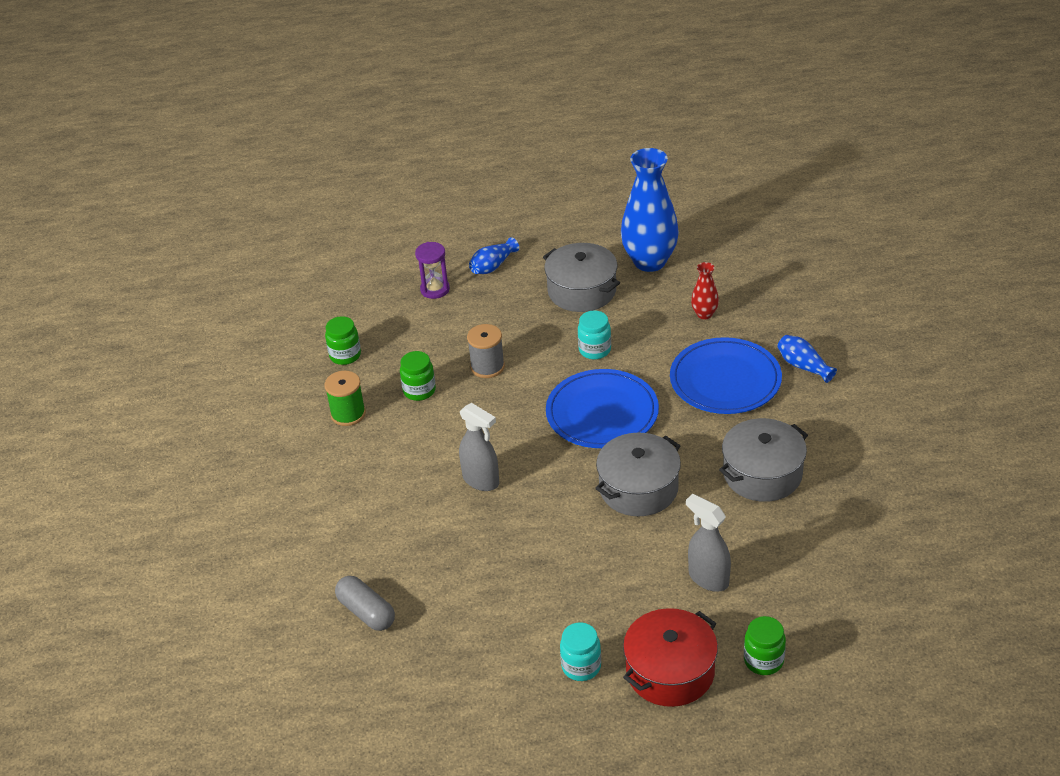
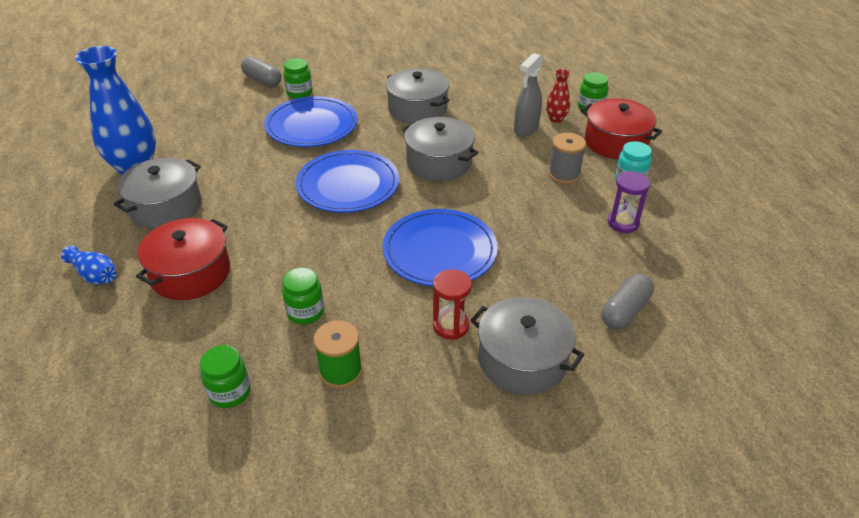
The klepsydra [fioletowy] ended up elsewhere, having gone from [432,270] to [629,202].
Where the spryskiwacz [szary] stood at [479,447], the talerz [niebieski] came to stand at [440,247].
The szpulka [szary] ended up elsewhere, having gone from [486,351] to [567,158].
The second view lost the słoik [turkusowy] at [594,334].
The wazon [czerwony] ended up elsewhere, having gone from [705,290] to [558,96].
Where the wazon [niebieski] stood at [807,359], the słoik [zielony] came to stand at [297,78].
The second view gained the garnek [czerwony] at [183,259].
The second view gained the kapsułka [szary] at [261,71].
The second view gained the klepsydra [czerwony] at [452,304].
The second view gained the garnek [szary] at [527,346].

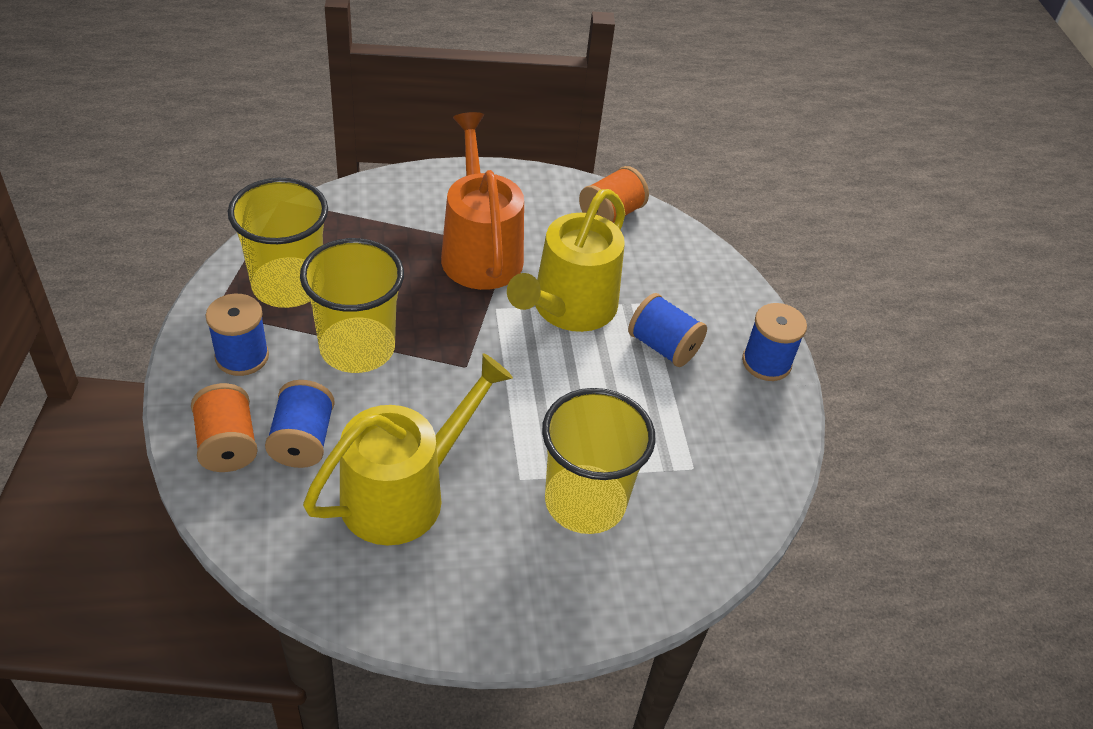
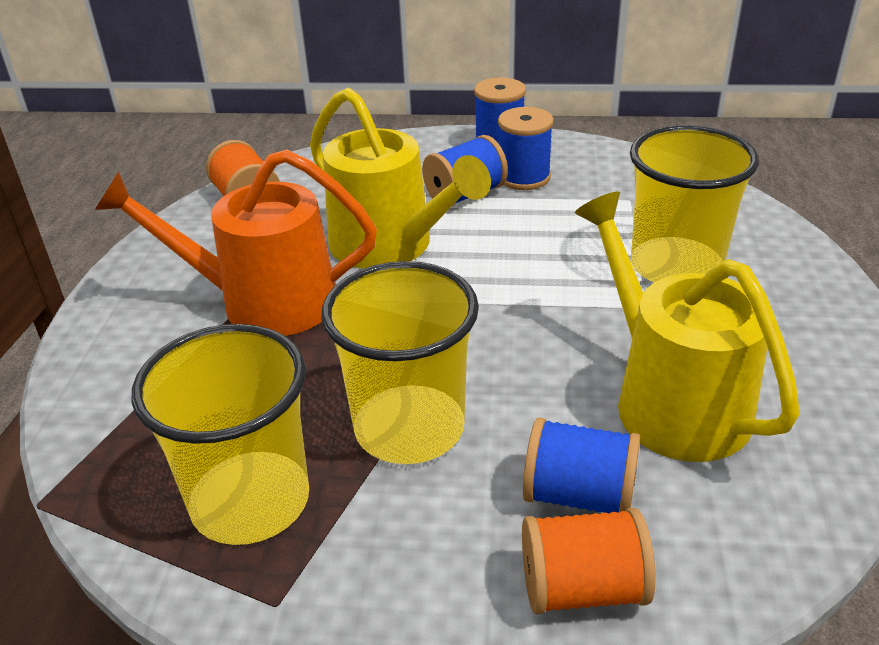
The szpulka [niebieski] ended up elsewhere, having gone from [237,335] to [526,148].

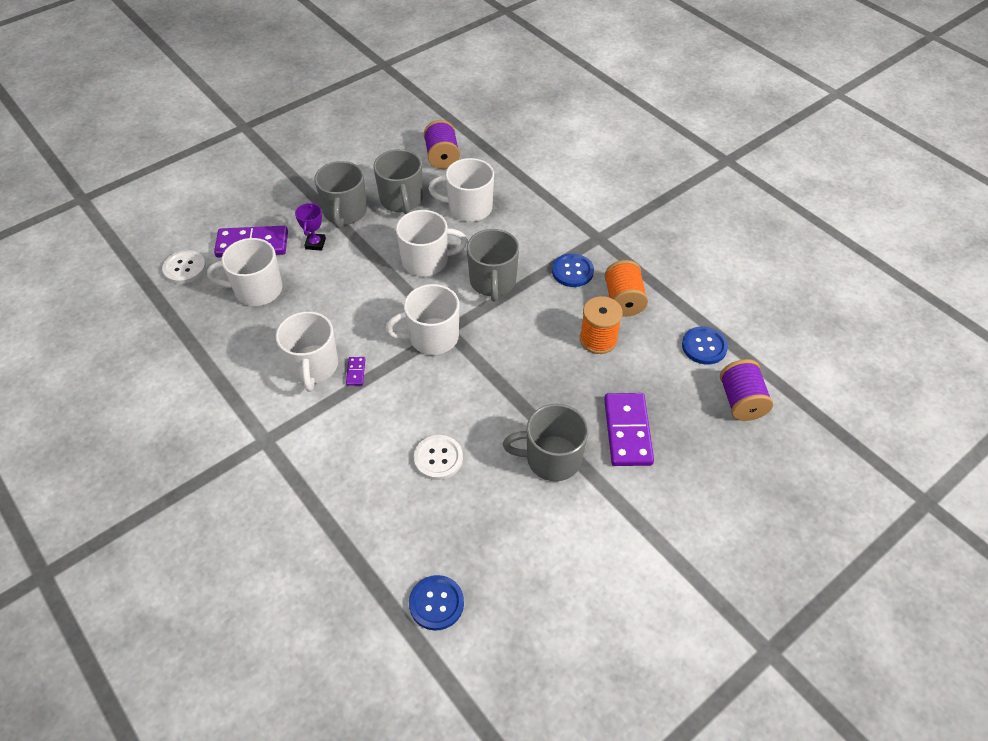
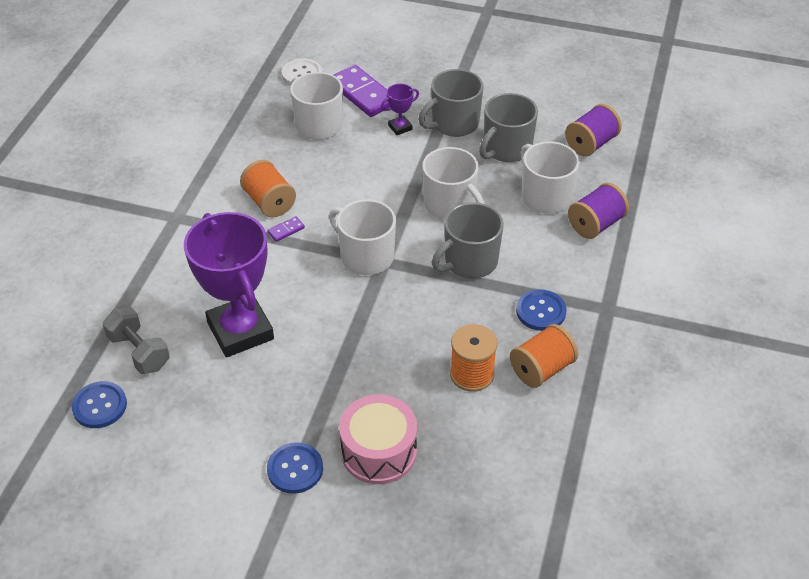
Where the kubek [biały] stood at [307,351], the szpulka [pomarańczowy] came to stand at [268,188].
Where the guzik [biały] stood at [438,457], the puchar [fioletowy] came to stand at [229,284].
The second view lost the kubek [szary] at [546,442].
Where the kostka domina [fioletowy] stood at [629,429], the bęben [różowy] came to stand at [378,439].
The guzik [niebieski] ended up elsewhere, having gone from [705,345] to [295,468].
The szpulka [fioletowy] ended up elsewhere, having gone from [746,390] to [598,211].
The second view gained the hantel [szary] at [136,340].

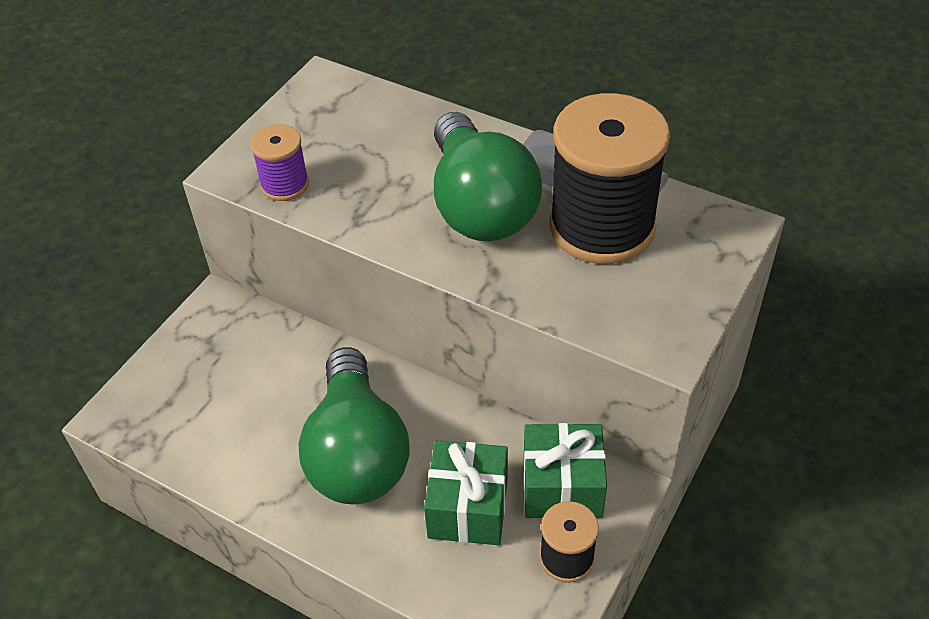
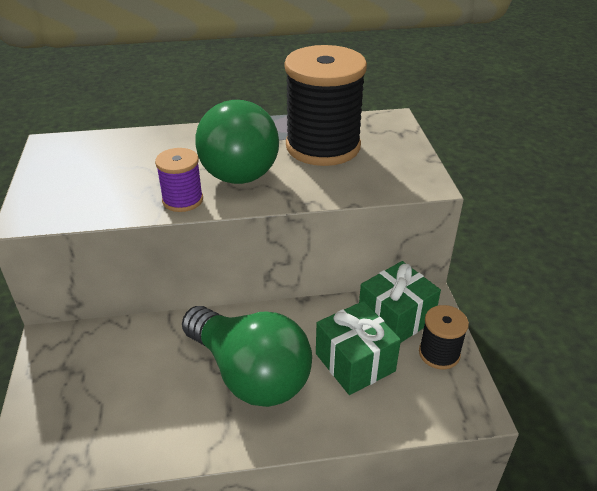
The szpulka [fioletowy] ended up elsewhere, having gone from [279,162] to [179,180].
The żarówka [zielony] at [488,176] ended up facing another way, 45 degrees clockwise from before.

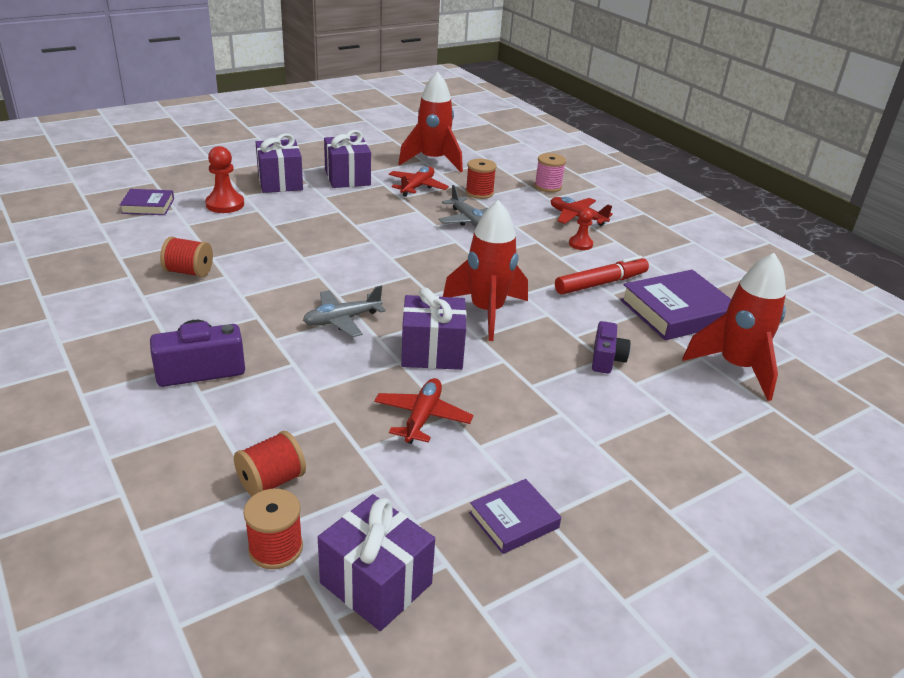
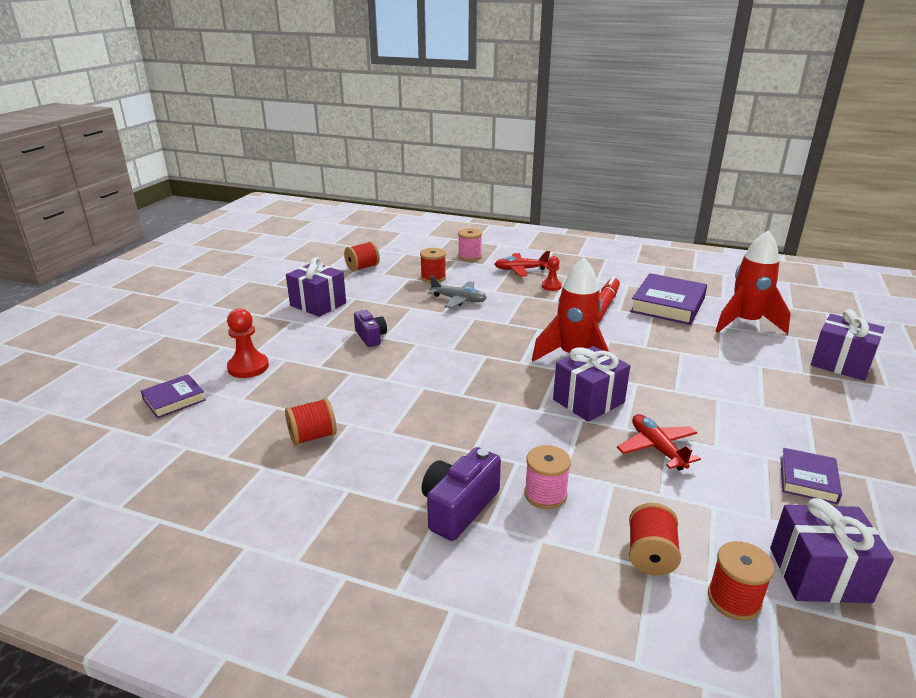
The prezent [fioletowy] ended up elsewhere, having gone from [279,163] to [848,345].
The second view lost the samolot [szary] at [344,311].
The second view lost the samolot [czerwony] at [419,182].
Where the rakieta [czerwony] stood at [430,121], the szpulka [czerwony] came to stand at [362,257].
The aparat fotograficzny [fioletowy] ended up elsewhere, having gone from [611,347] to [370,328].
The second view gained the szpulka [różowy] at [547,477].

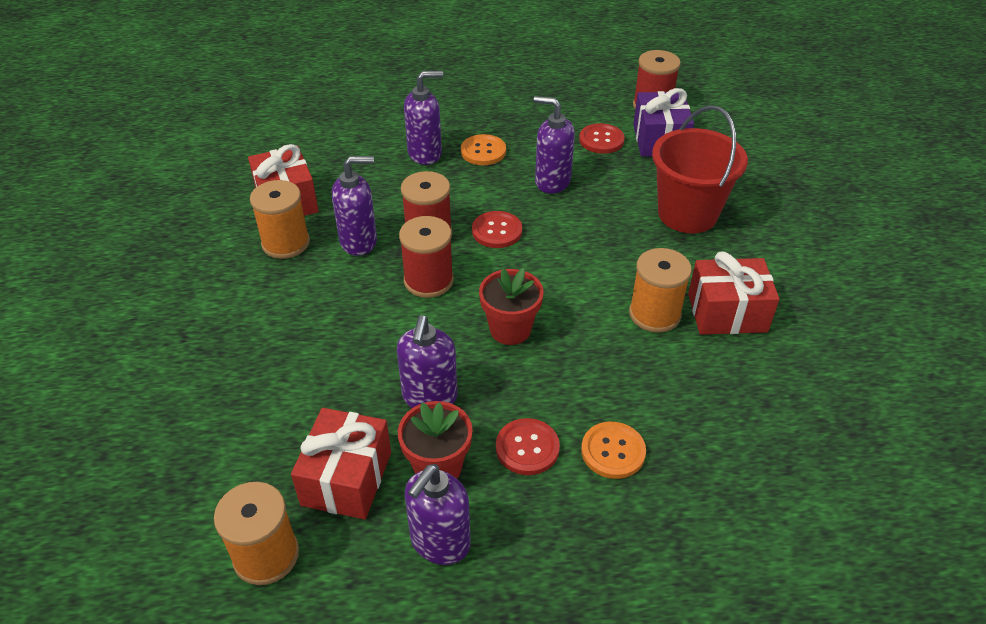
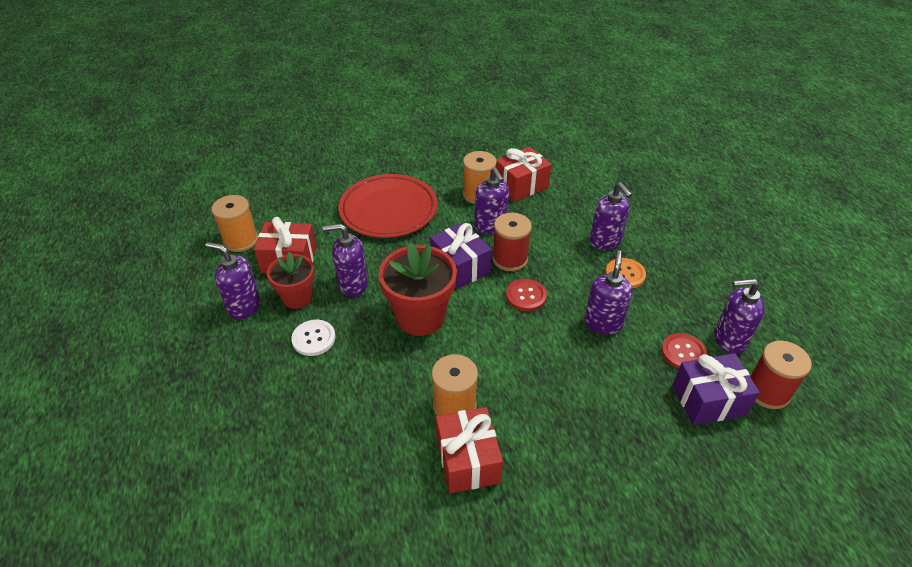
Where the szpulka [czerwony] stood at [426,257], the prezent [fioletowy] came to stand at [461,255].
The size of the doniczka [czerwony] at [511,306] changed by a factor of 1.60.
What was the guzik [czerwony] at [528,446] turned into the guzik [biały] at [313,338].
The second view lost the guzik [pomarańczowy] at [613,450].
The second view lost the wiadro [czerwony] at [700,169].
The second view gained the talerz [czerwony] at [388,206].
The second view gained the dozownik mydła [fioletowy] at [739,316].

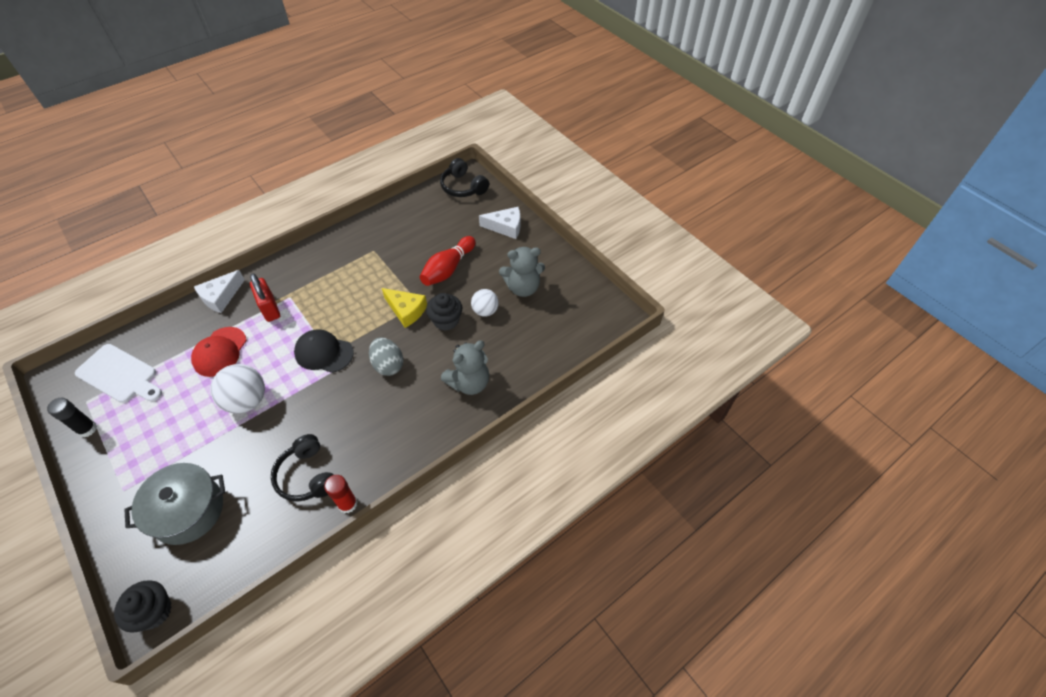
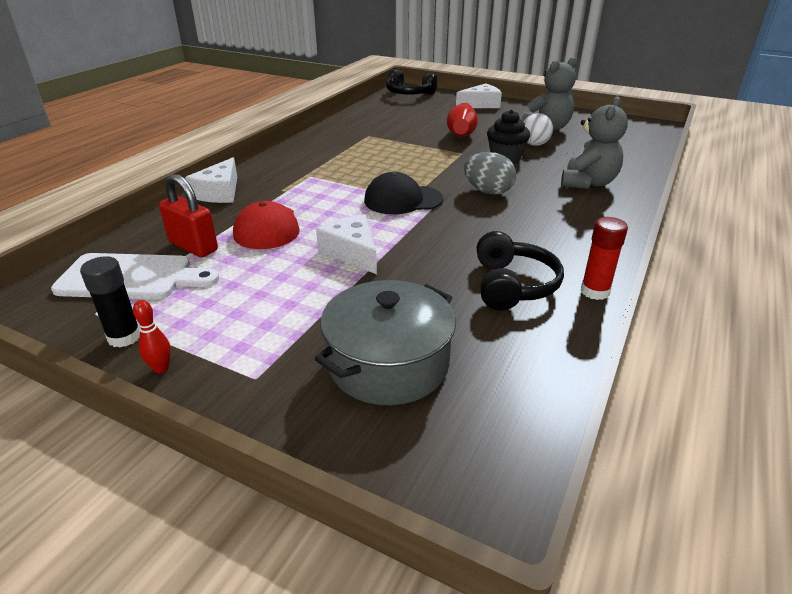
The second view lost the muffinka [czarny] at [143,606].
Where the piłka [biały] stood at [237,389], the ser [biały] came to stand at [346,244].
The kłódka [czerwony] ended up elsewhere, having gone from [265,298] to [188,215].
The słuchawki [czarny] at [302,468] ended up facing another way, 120 degrees counterclockwise from before.
The second view lost the ser [żółty] at [404,308].
The second view gained the kręgiel [czerwony] at [152,336].

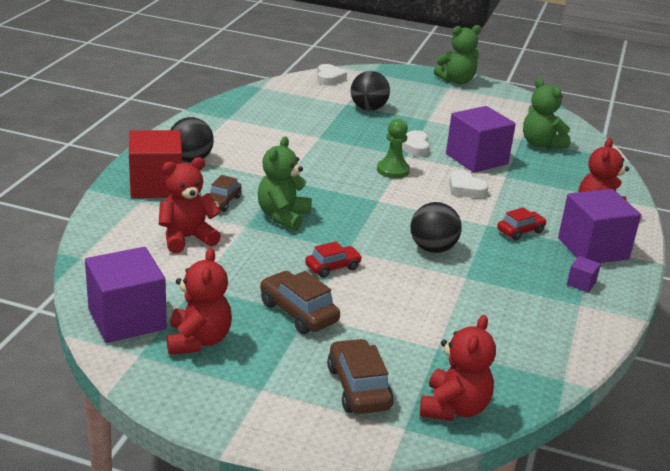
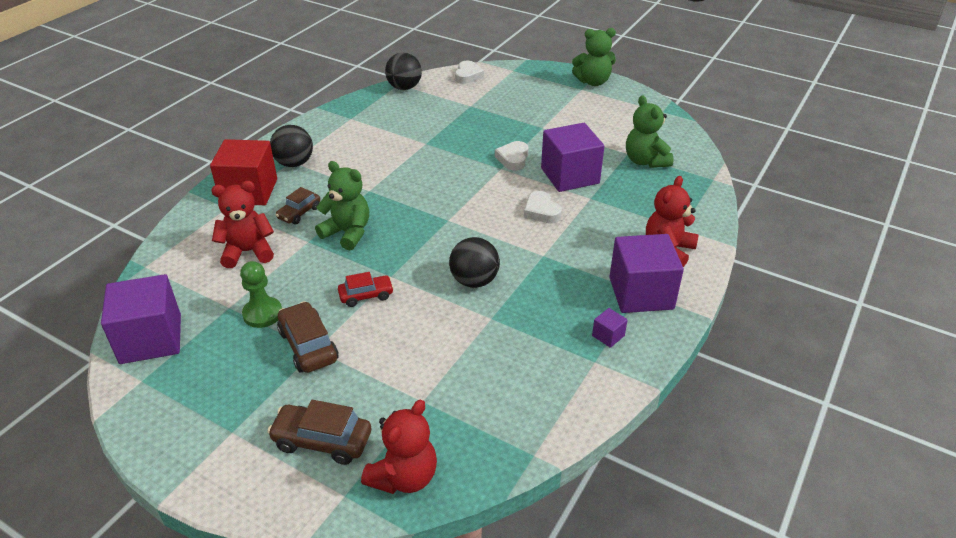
The second view lost the miś [czerwony] at [199,301].
The miś [zielony] at [285,184] ended up facing another way, 90 degrees clockwise from before.
The samochód [brązowy] at [360,376] ended up facing another way, 75 degrees counterclockwise from before.
The piłka [czarny] ended up elsewhere, having gone from [370,91] to [403,71].
The pionek [zielony] ended up elsewhere, having gone from [393,148] to [261,294].
The second view lost the samochód [czerwony] at [522,223].

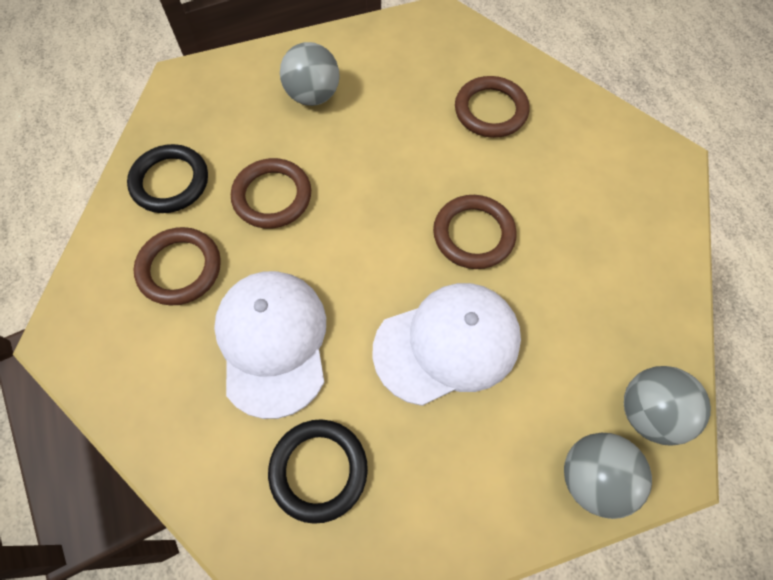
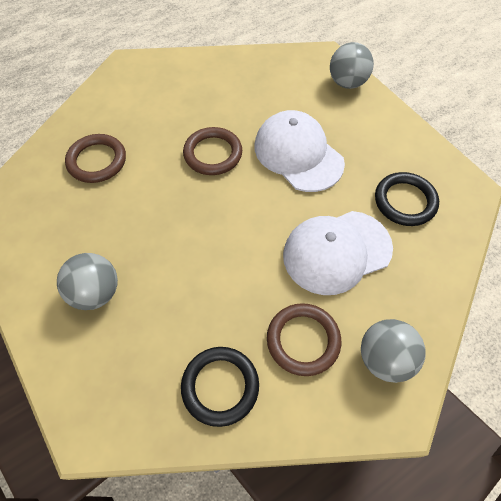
The second view lost the pierścień [brązowy] at [271,193].
The piłka [szary] ended up elsewhere, having gone from [667,406] to [393,351].

